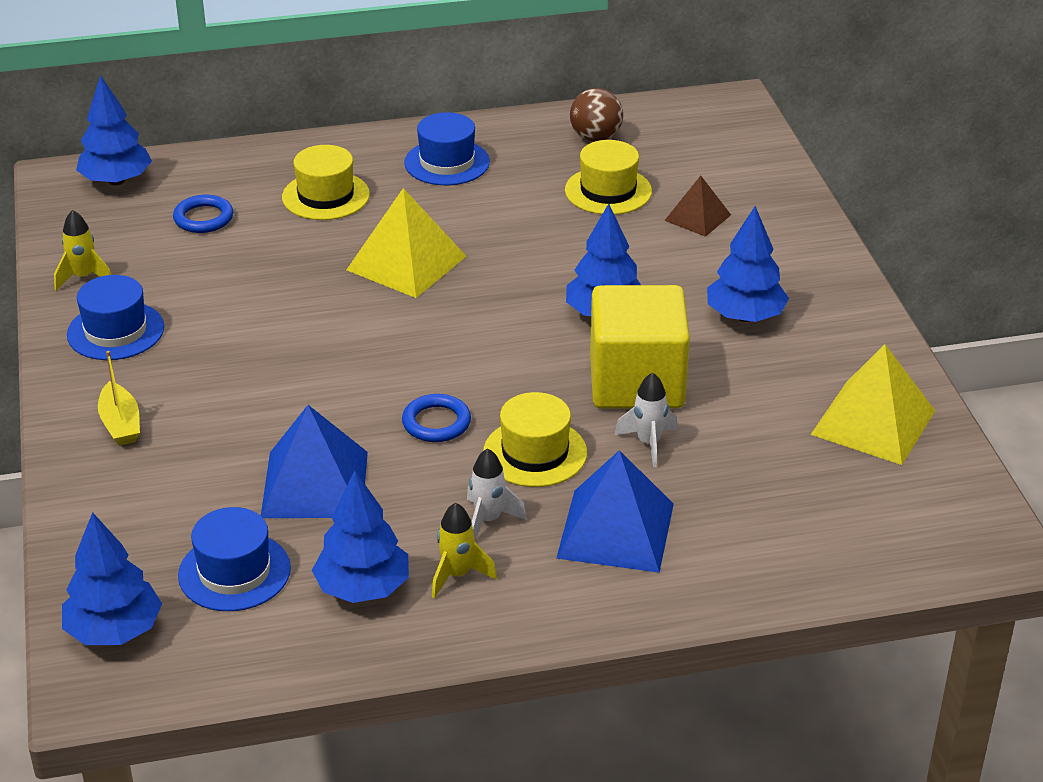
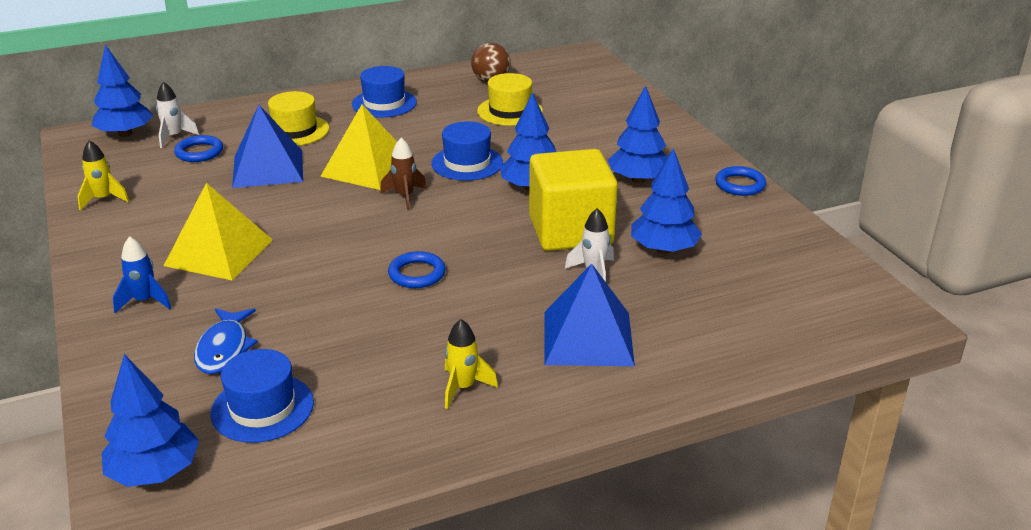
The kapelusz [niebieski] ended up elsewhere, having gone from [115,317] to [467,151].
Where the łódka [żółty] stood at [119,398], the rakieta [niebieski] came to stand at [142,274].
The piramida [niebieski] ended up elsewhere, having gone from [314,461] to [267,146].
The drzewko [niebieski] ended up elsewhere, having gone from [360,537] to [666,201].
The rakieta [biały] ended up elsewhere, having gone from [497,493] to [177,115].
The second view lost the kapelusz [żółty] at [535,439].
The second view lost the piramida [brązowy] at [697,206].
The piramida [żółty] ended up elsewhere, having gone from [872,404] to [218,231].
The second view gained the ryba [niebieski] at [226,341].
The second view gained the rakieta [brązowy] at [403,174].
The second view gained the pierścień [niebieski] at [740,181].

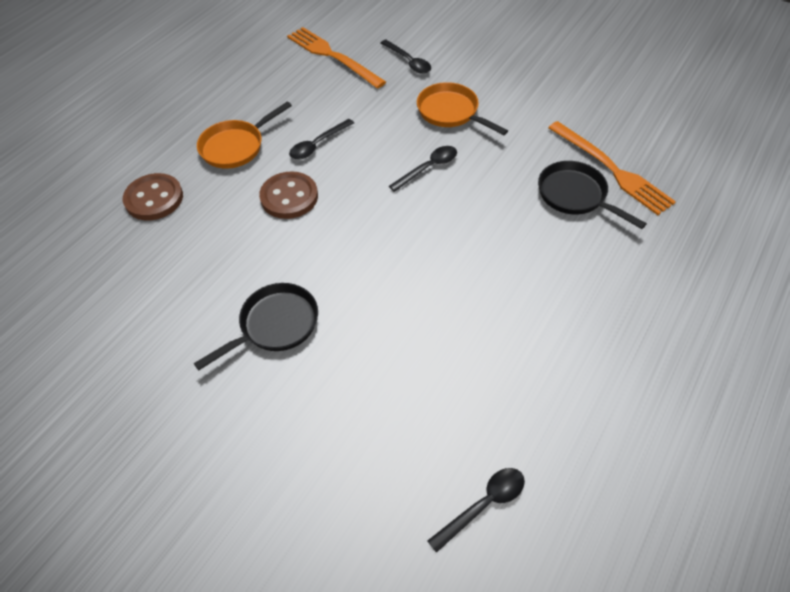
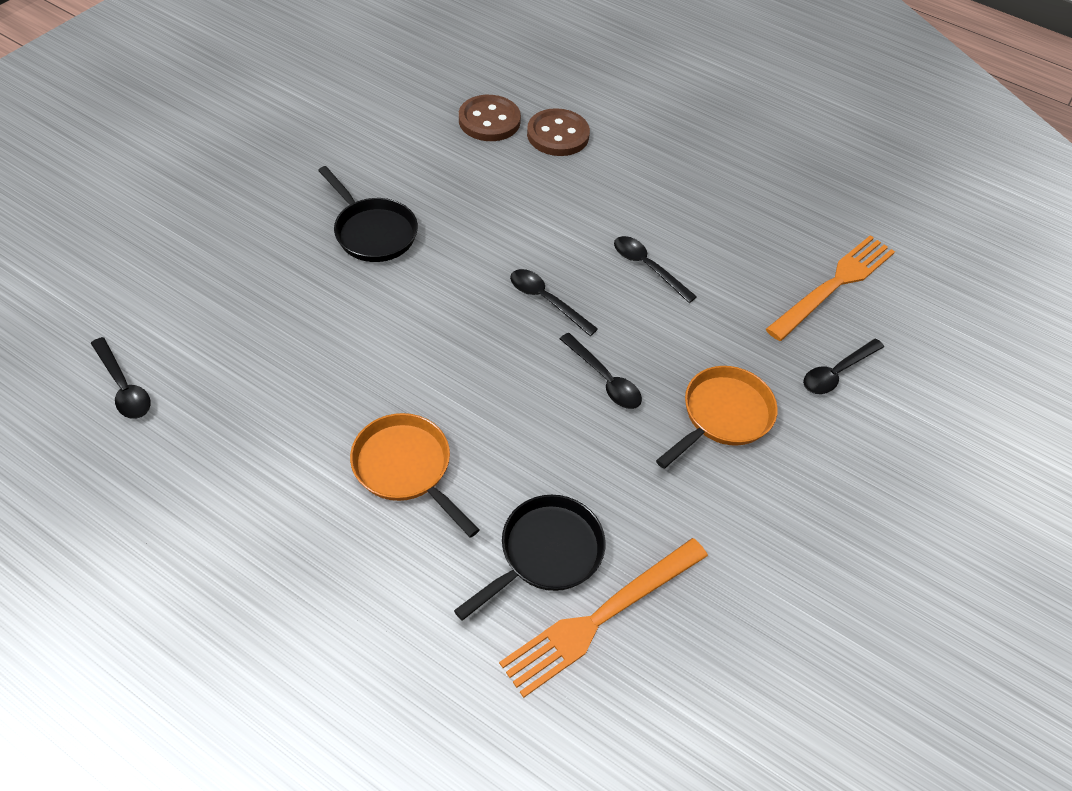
The patelnia [pomarańczowy] ended up elsewhere, having gone from [244,135] to [414,475].
The guzik [brązowy] ended up elsewhere, having gone from [288,195] to [490,118].
The second view gained the łyżka [czarny] at [554,302].

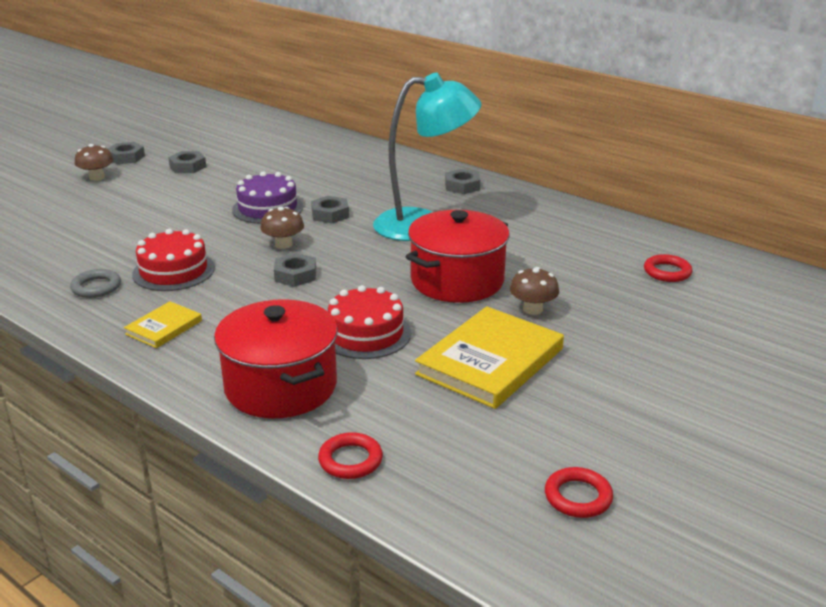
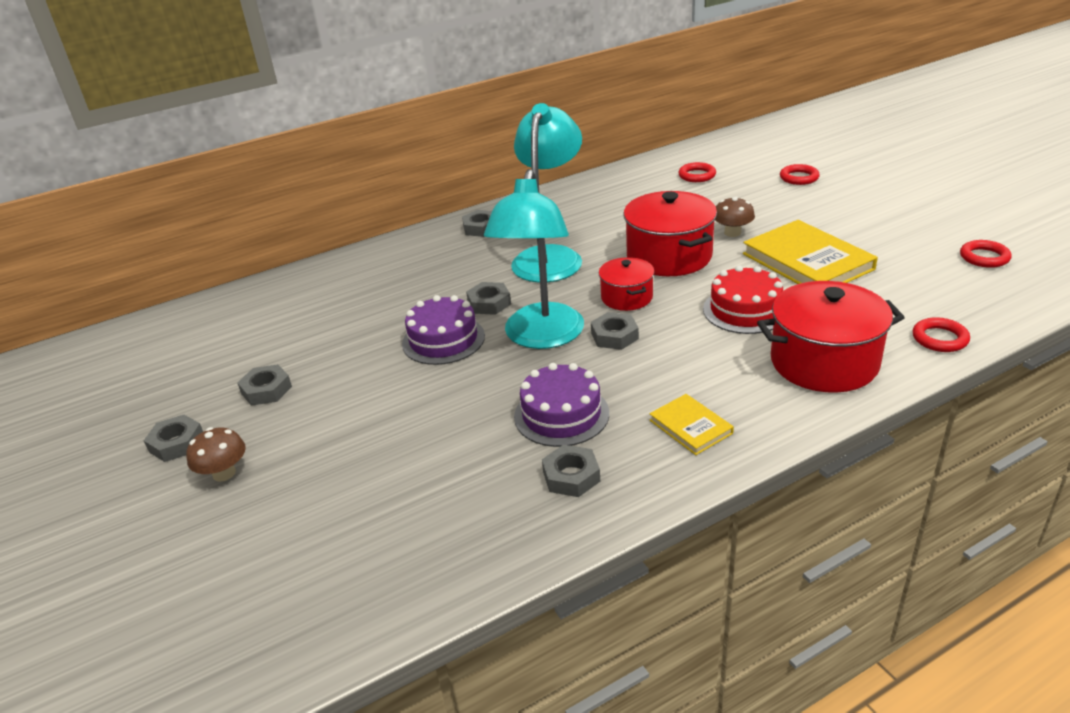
Where the pierścień [szary] stood at [95,283], the nakrętka [szary] came to stand at [571,471].
What was the tort [czerwony] at [173,260] turned into the tort [fioletowy] at [561,405].
Where the grzyb [brązowy] stood at [282,228], the lampka [turkusowy] came to stand at [534,259].
The second view gained the garnek [czerwony] at [626,284].
The second view gained the pierścień [czerwony] at [800,174].

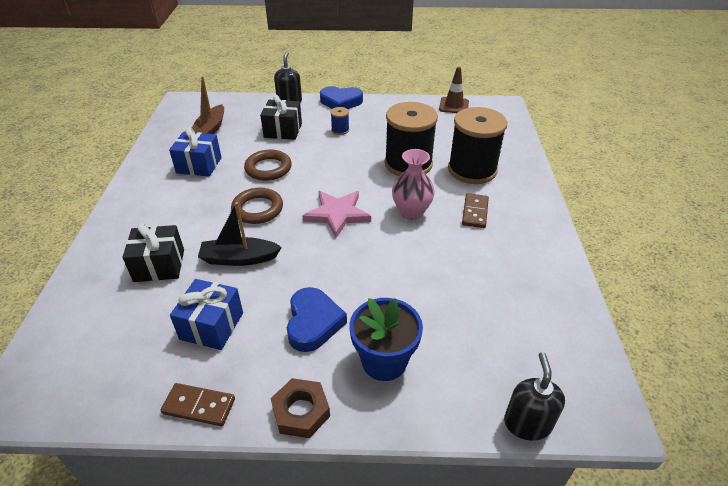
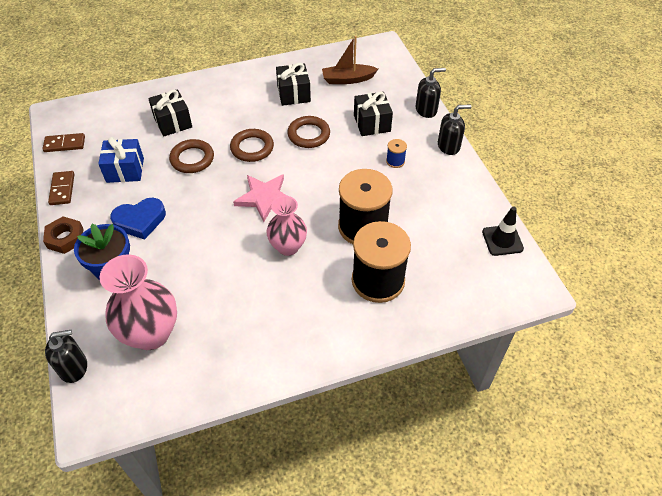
What was the prezent [niebieski] at [195,152] turned into the prezent [czarny] at [293,84].
Where the łódka [czarny] stood at [240,234], the pierścień [brązowy] came to stand at [191,156].
Where the serce [niebieski] stood at [341,97], the dozownik mydła [czarny] came to stand at [454,130].
What was the pachołek [brązowy] at [454,90] turned into the pachołek [czarny] at [503,231].
The kostka domina [brązowy] ended up elsewhere, having gone from [475,210] to [63,142].
The second view gained the wazon [różowy] at [138,302].

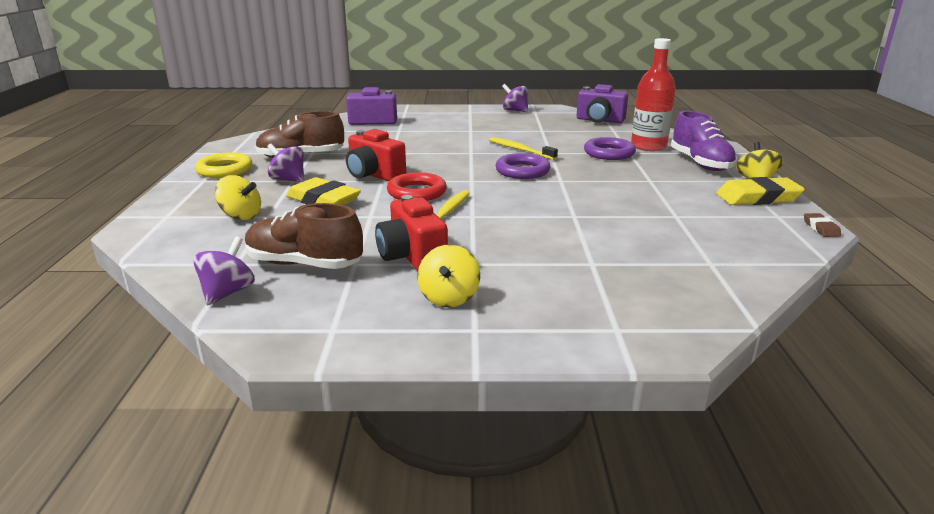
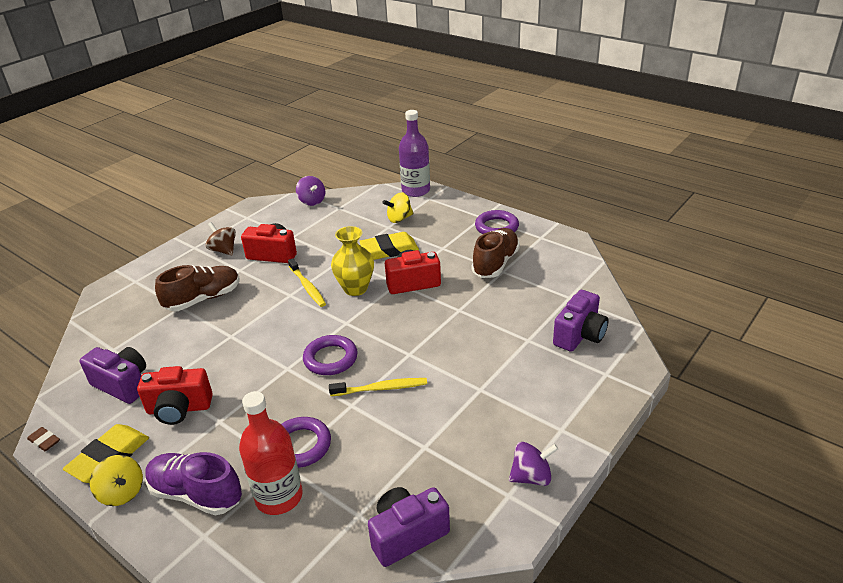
What was the pierścień [żółty] at [224,165] turned into the pierścień [fioletowy] at [497,222].
The but [brązowy] ended up elsewhere, having gone from [304,236] to [197,288].
The second view lost the bączek [fioletowy] at [285,163].
Where the pierścień [czerwony] stood at [417,186], the wazon [żółty] came to stand at [352,261].
What was the bączek [żółty] at [448,276] turned into the bączek [brązowy] at [221,239].
The second view gained the aparat fotograficzny [fioletowy] at [112,375].
The second view gained the aparat fotograficzny [czerwony] at [175,395].
The second view gained the butelka [fioletowy] at [414,153].

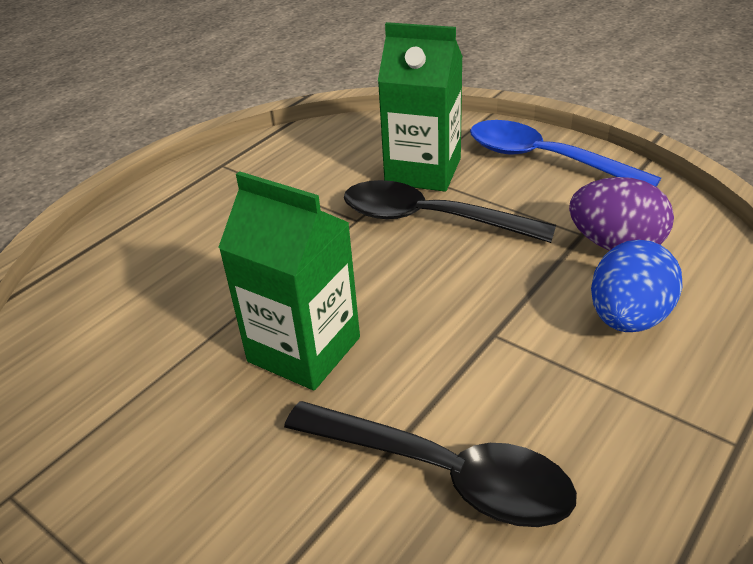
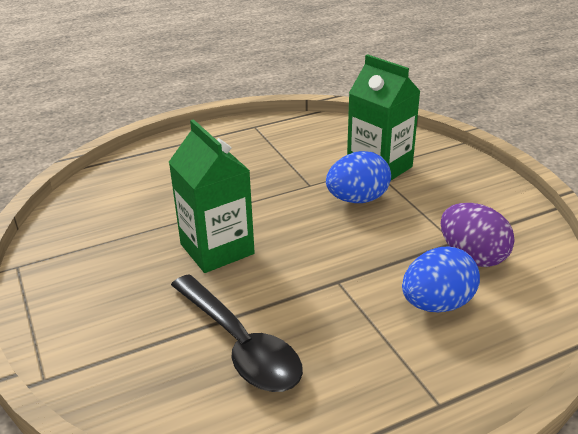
Where the łyżka [czarny] stood at [450,211], the jajko [niebieski] came to stand at [358,177].
The second view lost the łyżka [niebieski] at [565,153].

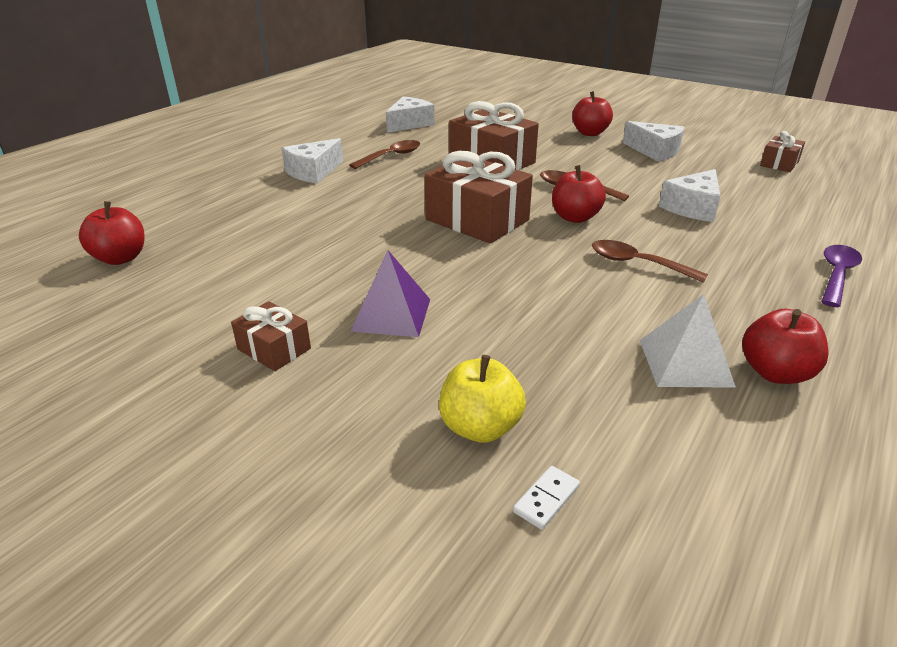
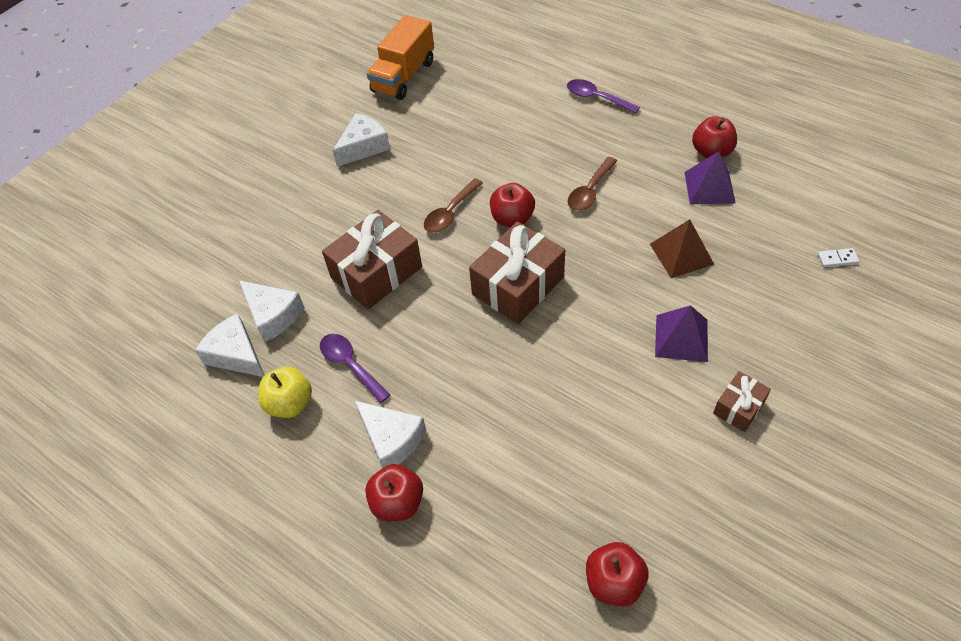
What was the łyżka [brązowy] at [384,154] turned into the łyżka [fioletowy] at [355,368].
The jabłko [żółty] ended up elsewhere, having gone from [482,399] to [285,392].
The kostka domina [biały] at [546,498] ended up facing another way, 45 degrees counterclockwise from before.
The jabłko [czerwony] ended up elsewhere, having gone from [592,113] to [394,493].
What was the piramida [biały] at [688,341] turned into the piramida [fioletowy] at [710,177].
The ser [biały] ended up elsewhere, having gone from [690,195] to [271,311].
Where the prezent [brązowy] stood at [782,151], the ciężarówka [pomarańczowy] came to stand at [400,57].
The second view gained the piramida [brązowy] at [682,248].

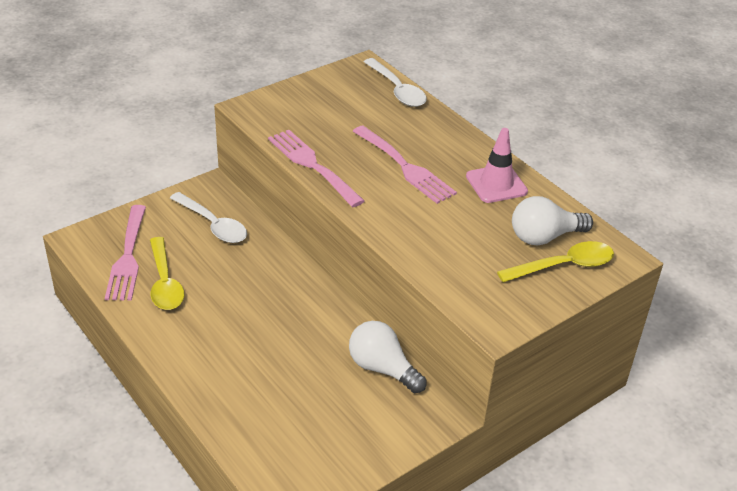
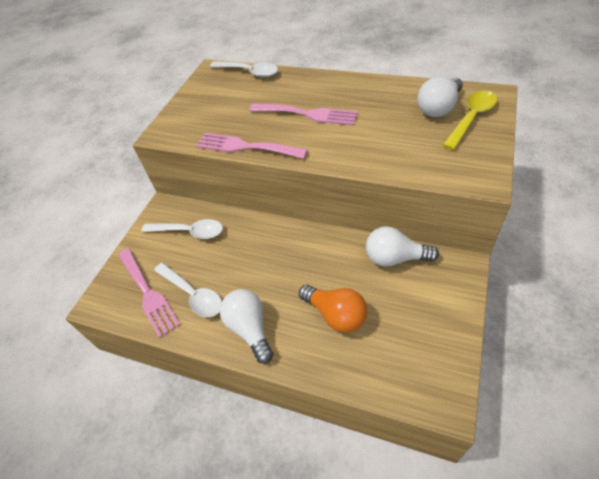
What was the łyżka [żółty] at [167,273] turned into the łyżka [biały] at [188,290].
The second view lost the pachołek [różowy] at [497,165].
The second view gained the żarówka [biały] at [247,326].
The second view gained the żarówka [pomarańczowy] at [333,309].

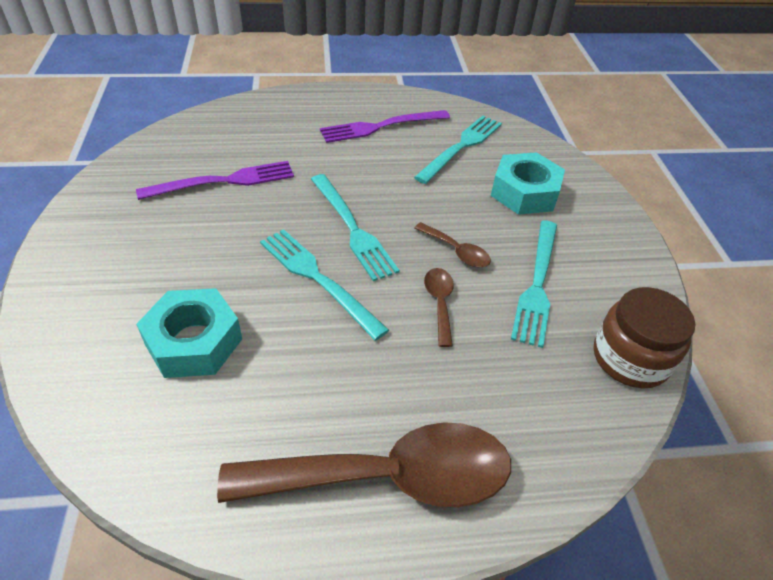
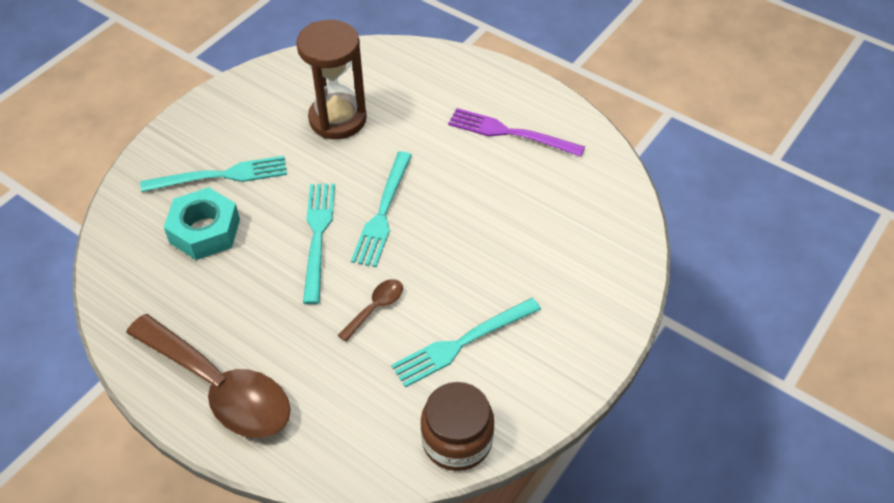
Where the widelec [fioletowy] stood at [215,180], the klepsydra [brązowy] came to stand at [331,79].
The widelec [turkusowy] ended up elsewhere, having gone from [458,150] to [213,174].
The second view lost the łyżka [brązowy] at [452,245].
The second view lost the nakrętka [turkusowy] at [528,183].

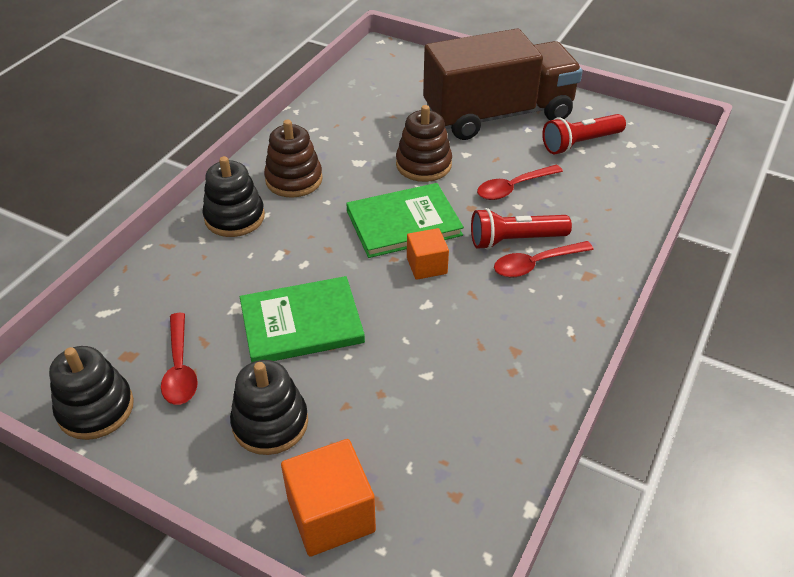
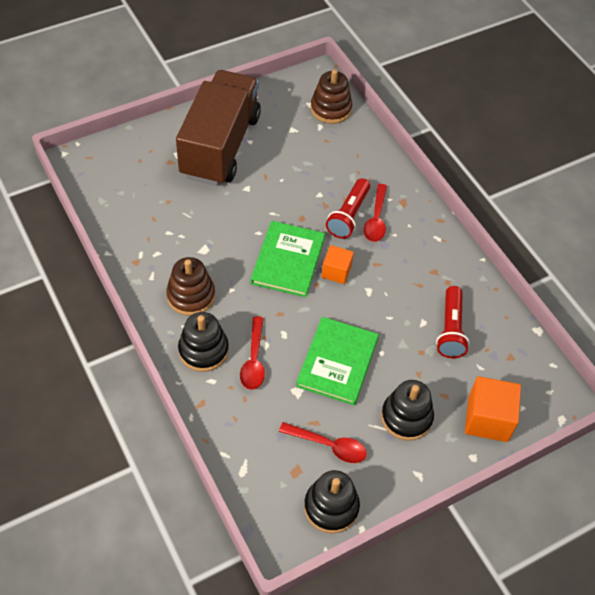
The zabawka nakładanka [brązowy] ended up elsewhere, having gone from [424,143] to [331,96].
The łyżka [czerwony] ended up elsewhere, having gone from [520,182] to [252,353].
The latarka [czerwony] ended up elsewhere, having gone from [584,134] to [452,322].

